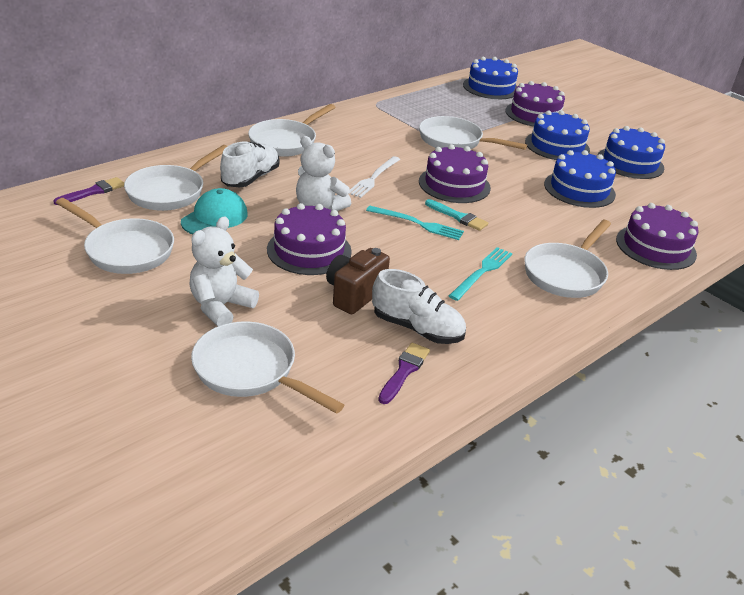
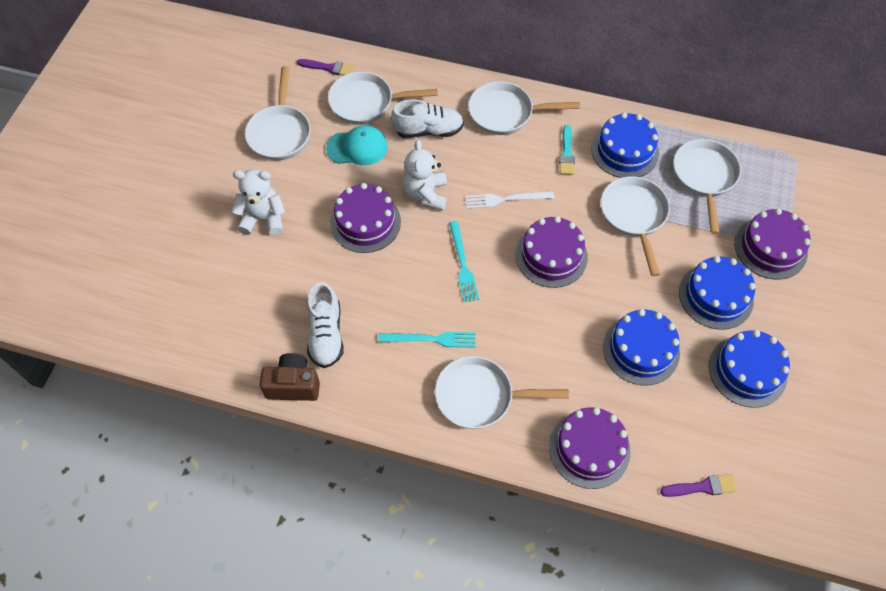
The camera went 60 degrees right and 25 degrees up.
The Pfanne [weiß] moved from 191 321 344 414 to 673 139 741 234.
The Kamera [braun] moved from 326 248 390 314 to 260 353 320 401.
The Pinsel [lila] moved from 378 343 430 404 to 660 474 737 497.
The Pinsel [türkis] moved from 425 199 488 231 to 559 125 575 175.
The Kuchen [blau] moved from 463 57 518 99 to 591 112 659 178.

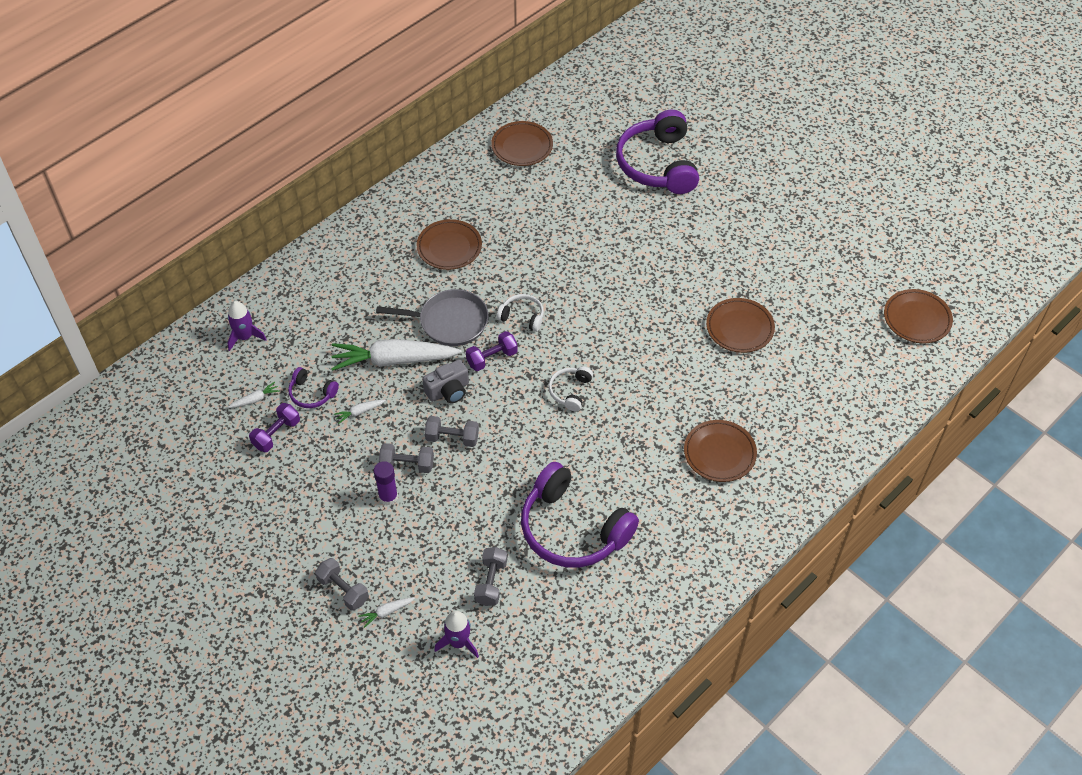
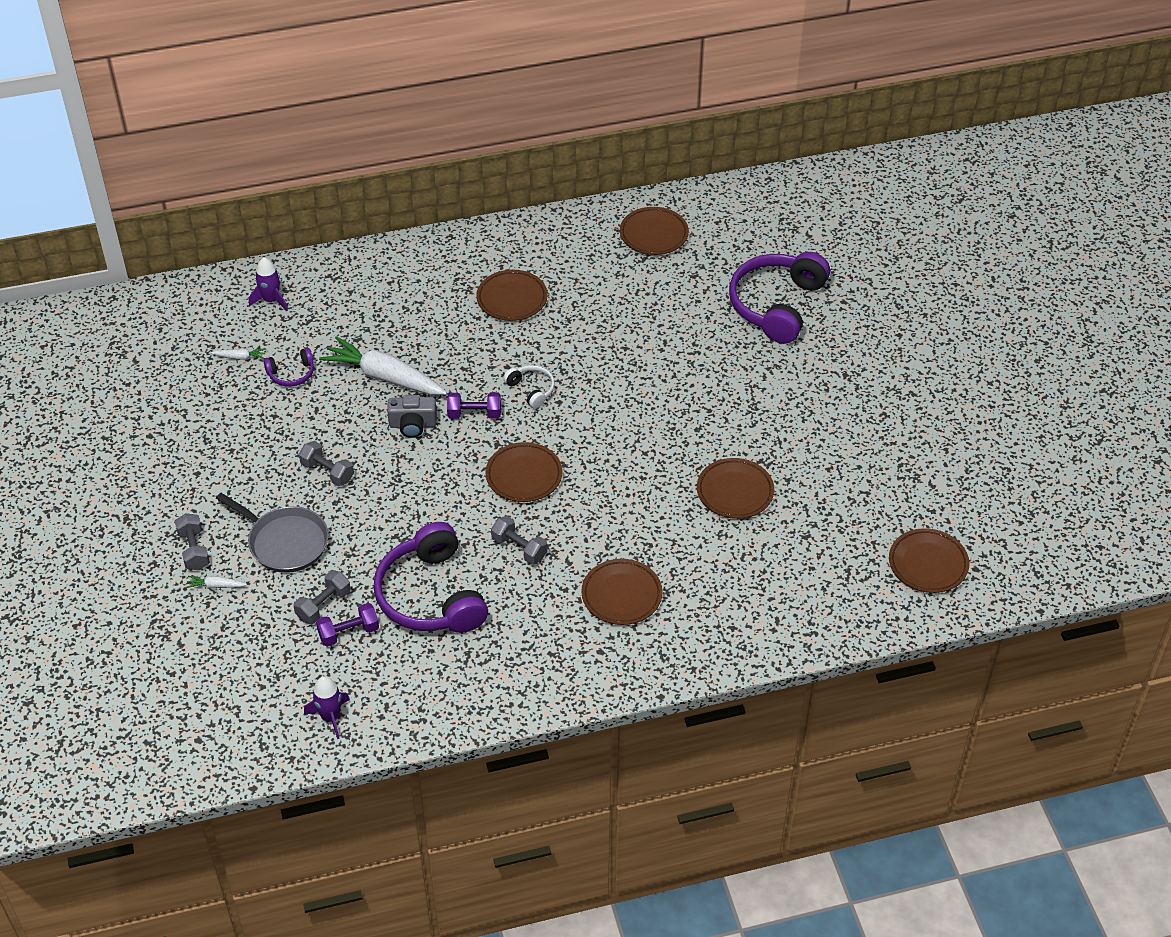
The camera went 30 degrees right and 5 degrees down.
The Karotte [weiß] at 334 399 386 424 disappeared.
The Klebestift [lila] at 374 461 398 506 disappeared.
The Hantel [lila] moved from 249 403 300 452 to 316 603 379 647.
The Pfanne [grau] moved from 376 289 489 346 to 216 493 329 573.
The Hantel [grau] moved from 425 416 479 447 to 491 516 548 565.
The Rakete [lila] moved from 434 611 479 658 to 304 676 350 739.
The Kopfhörer [weiß] at 548 366 593 411 was replaced by the Teller [braun] at 485 442 563 502.
The Kopfhörer [lila] at 288 367 339 408 turned 75 degrees counterclockwise.

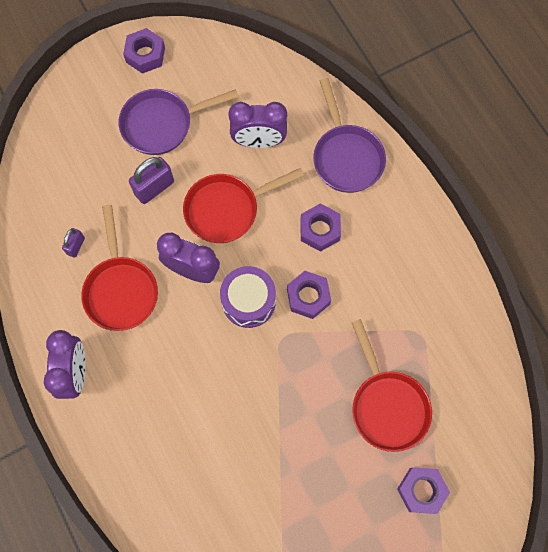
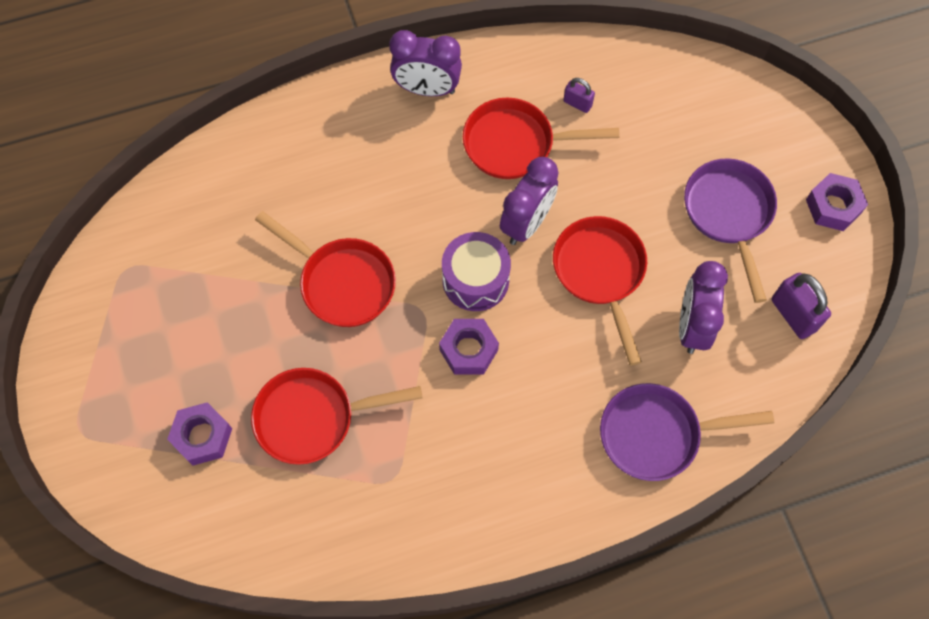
The camera went 100 degrees right and 5 degrees down.
The Sechskantmutter [lila] at 300 203 341 252 disappeared.
The Pfanne [rot] at 255 211 396 327 appeared.
The Vorhängeschloss [lila] moved from 129 157 174 204 to 772 273 831 339.

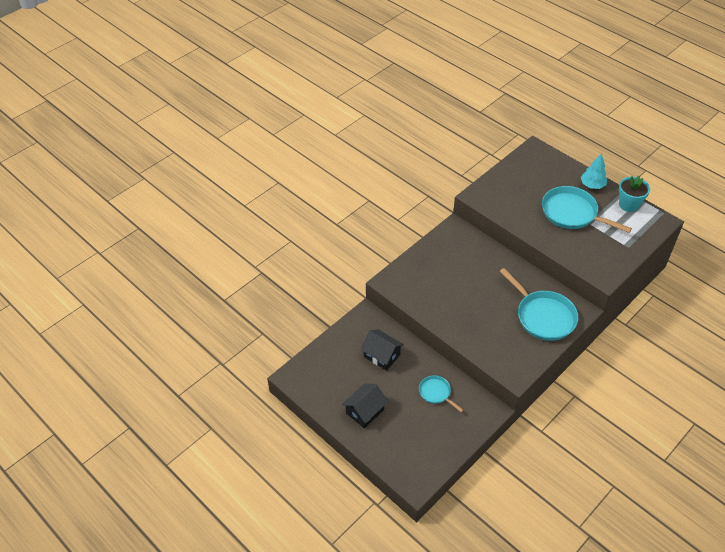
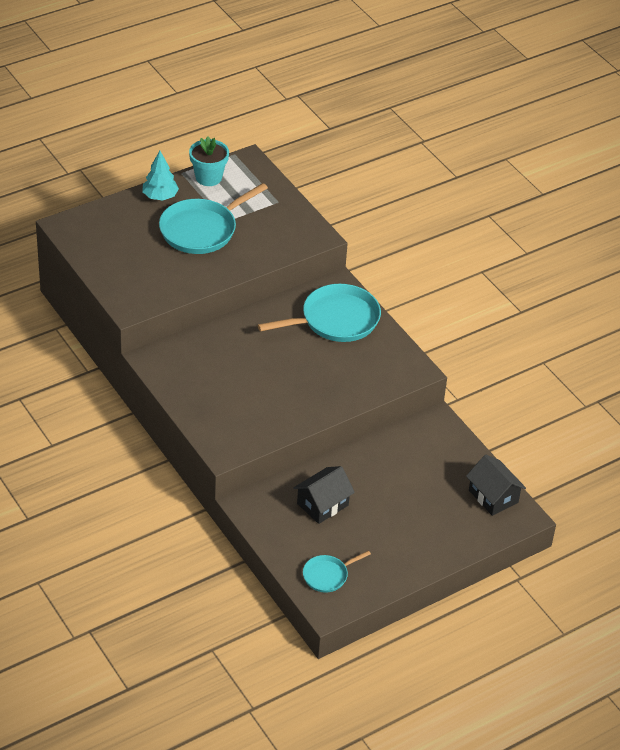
The camera went 80 degrees left and 5 degrees down.
The Haus [schwarz] moved from 342 383 388 428 to 466 455 526 516.
The Pfanne [türkis] moved from 419 375 463 412 to 303 551 371 593.

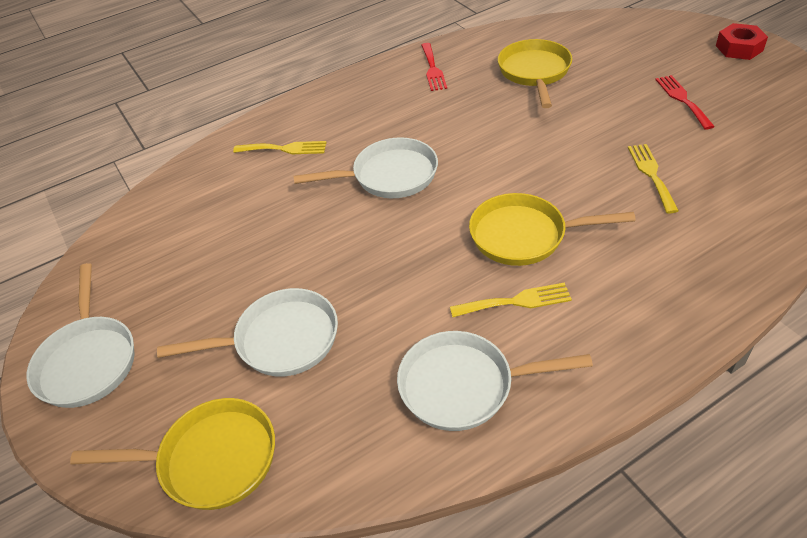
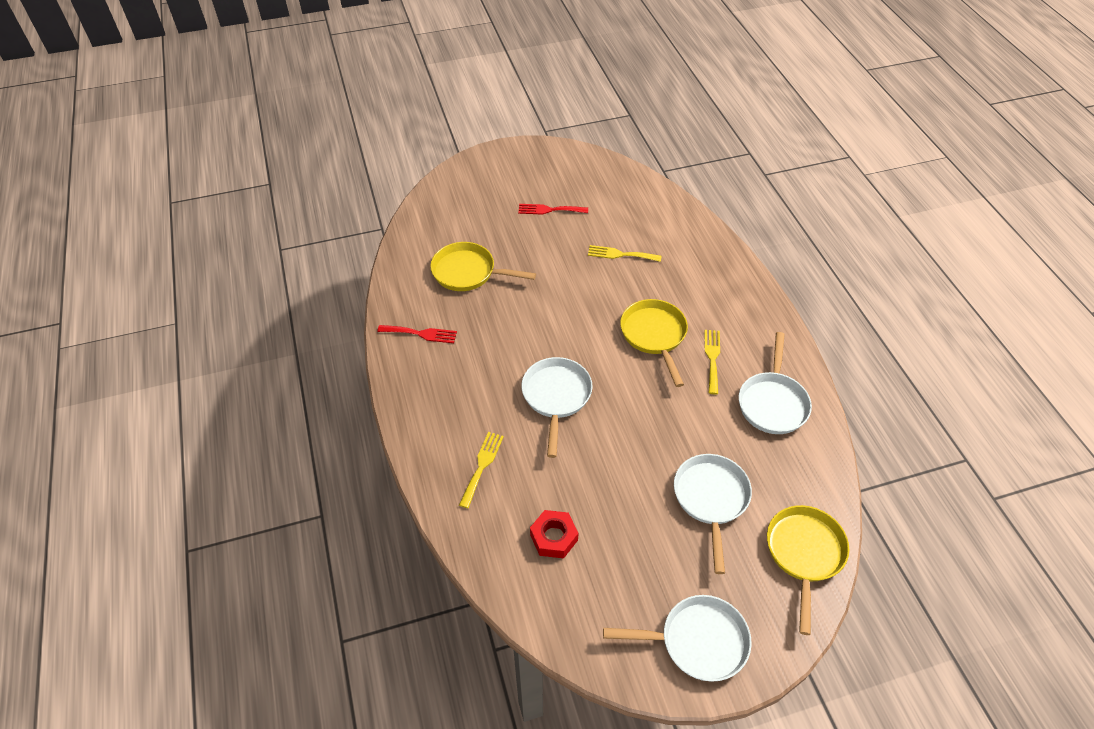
The camera went 80 degrees left and 5 degrees up.
The Sechskantmutter [rot] moved from 716 23 768 60 to 530 510 578 558.
The Pfanne [gelb] at 469 193 636 266 turned 150 degrees clockwise.

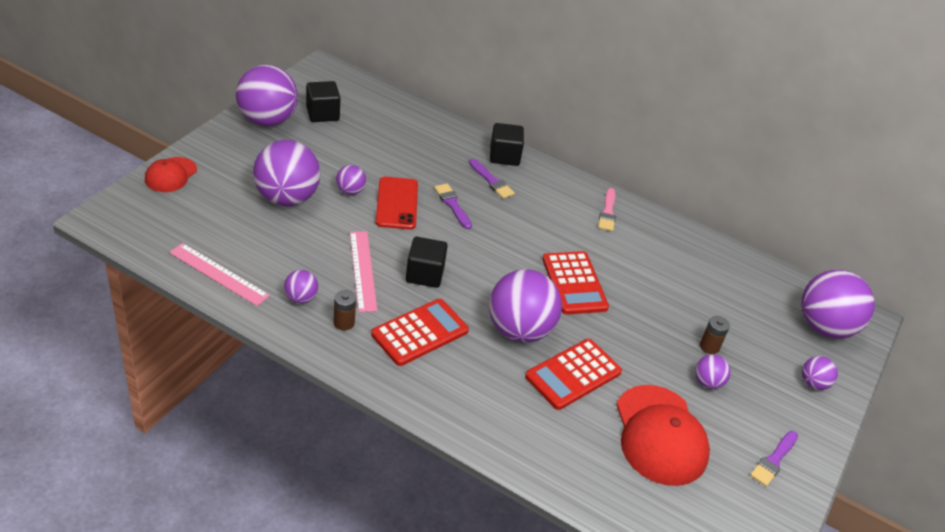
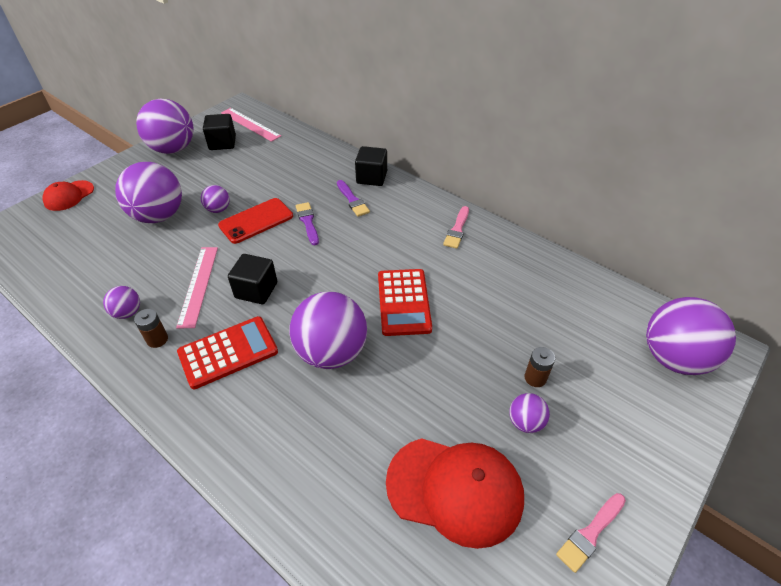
The camera went 15 degrees right and 5 degrees up.
The Taschenrechner [rot] at 525 339 622 410 disappeared.
The Ball [lila] at 802 356 838 390 disappeared.
The Lineal [rosa] moved from 169 243 270 306 to 221 108 281 142.
The Pinsel [lila] at 750 431 798 486 became the Pinsel [rosa] at 556 493 626 573.
The Handy [rot] at 376 177 418 230 turned 45 degrees clockwise.
The Kappe [rot] at 616 385 710 486 turned 75 degrees counterclockwise.

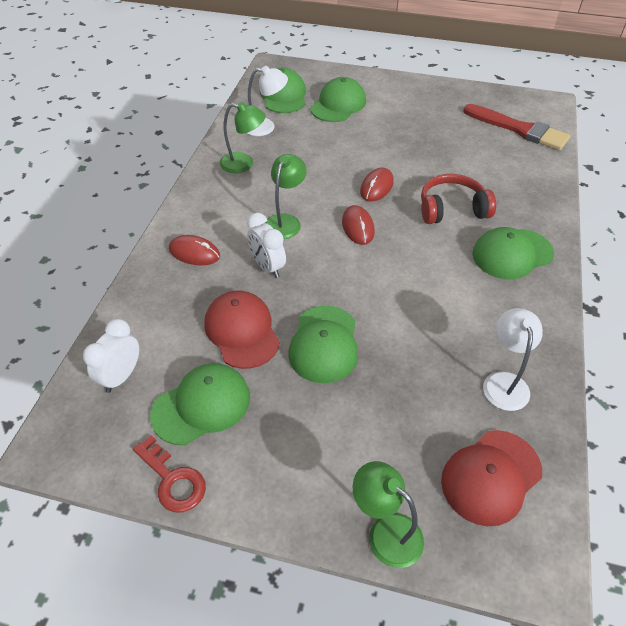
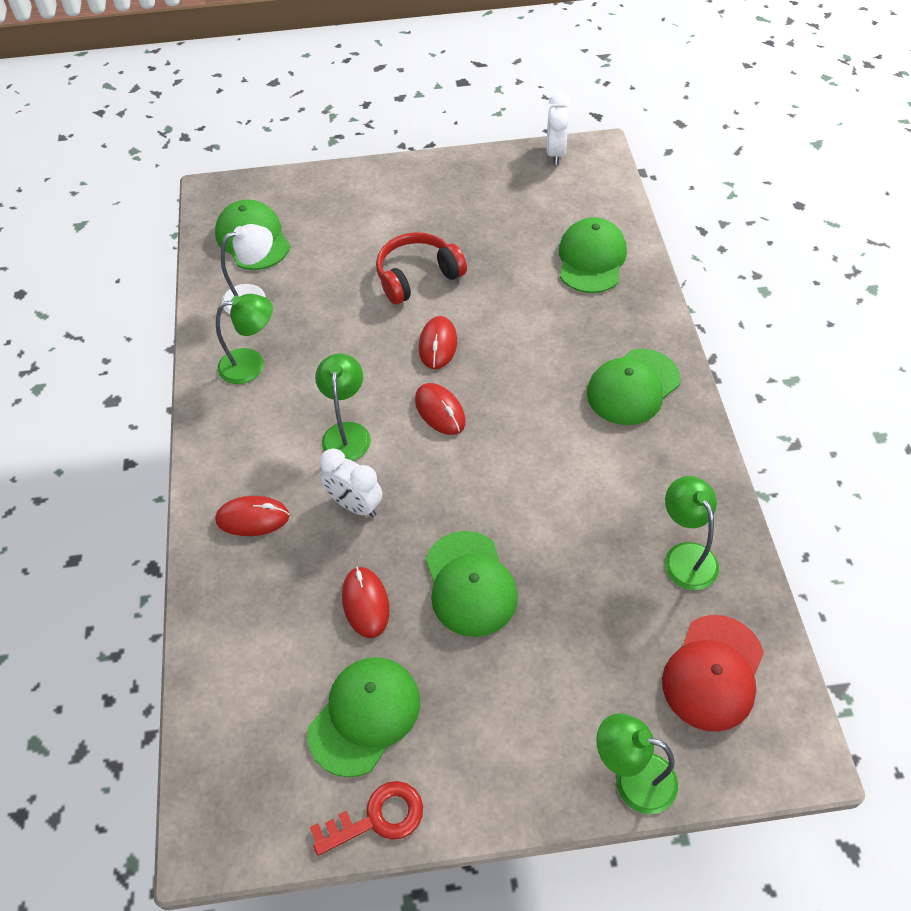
The camera went 20 degrees left and 5 degrees up.
The Pinsel [rot] at 463 104 570 150 disappeared.
The Wecker [weiß] moved from 83 319 139 393 to 547 92 569 165.
The Kappe [grün] moved from 310 77 366 122 to 559 218 627 293.
The Kopfhörer [rot] moved from 421 174 496 224 to 376 232 467 305.
The Kappe [rot] at 204 291 280 369 was replaced by the Computermaus [rot] at 342 567 390 638.
The Lampe [weiß] at 483 308 543 411 became the Lampe [grün] at 664 476 719 590.
The Schlüssel [rot] at 133 435 206 512 turned 45 degrees counterclockwise.

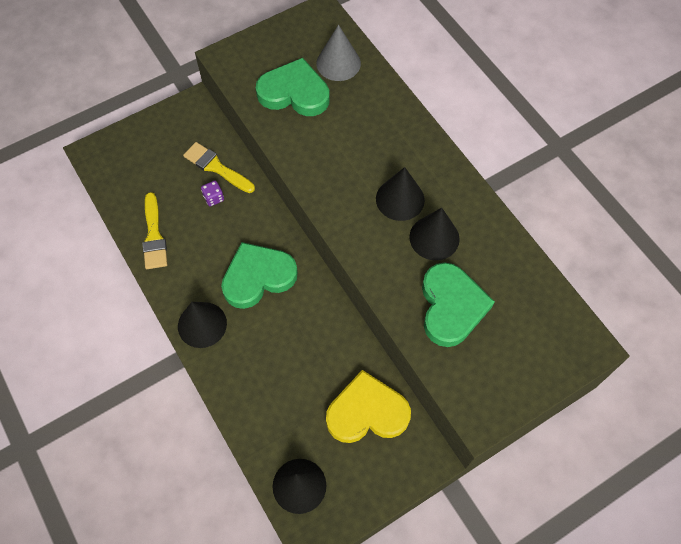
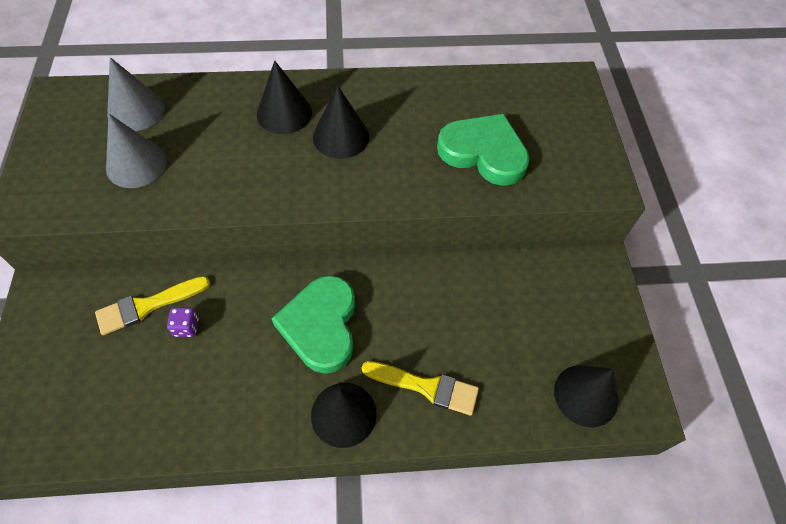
The camera went 65 degrees left and 5 degrees down.
The Herz [gelb] at 326 370 411 443 disappeared.
The Pinsel [gelb] moved from 142 192 167 269 to 362 361 479 415.
The Kegel [schwarz] moved from 409 208 460 261 to 257 60 312 134.
The Herz [grün] at 256 58 330 116 was replaced by the Kegel [grau] at 106 114 167 188.

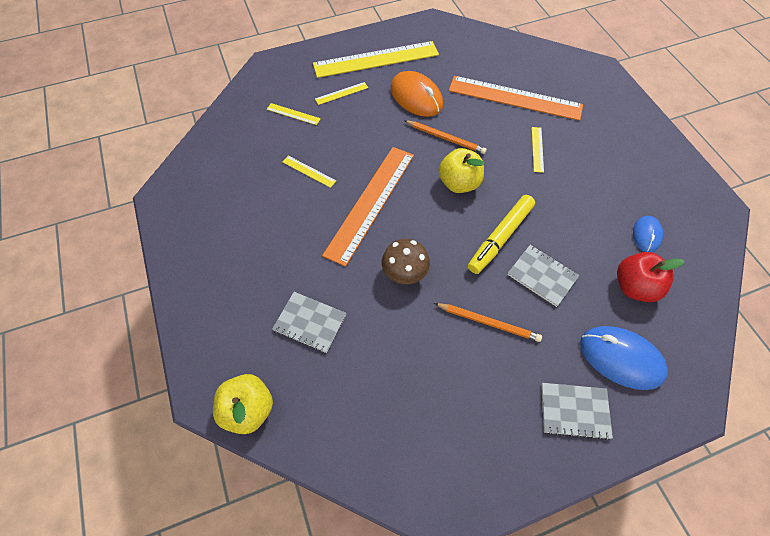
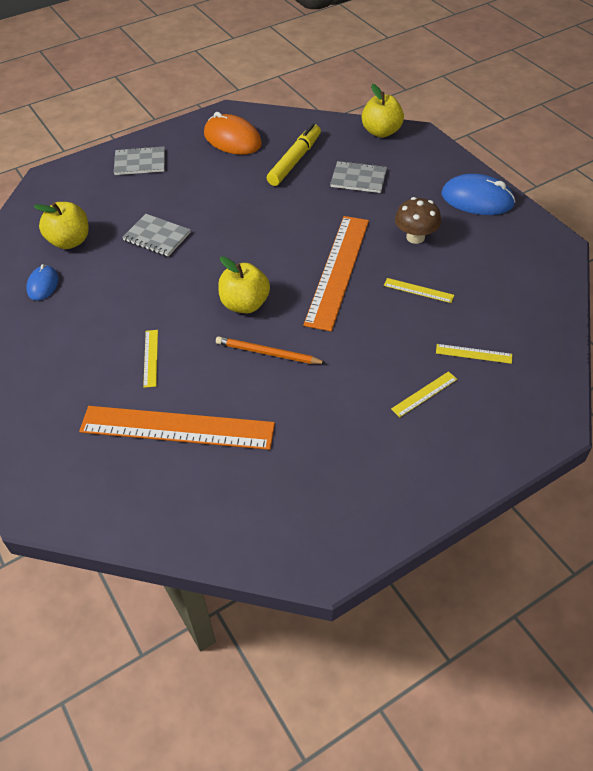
The camera went 170 degrees right and 10 degrees down.
The Lineal [gelb] at 313 41 439 78 disappeared.
The Bleistift [orange] at 434 303 542 342 disappeared.
The Pilz [braun] moved from 382 239 430 284 to 395 197 441 244.
The Computermaus [orange] moved from 391 71 443 117 to 204 112 262 155.
The Filzstift [gelb] moved from 468 195 535 274 to 267 124 321 186.
The Computermaus [blau] moved from 580 326 668 390 to 442 174 515 215.
The Apfel [rot] at 617 252 685 302 became the Apfel [gelb] at 34 202 89 249.

